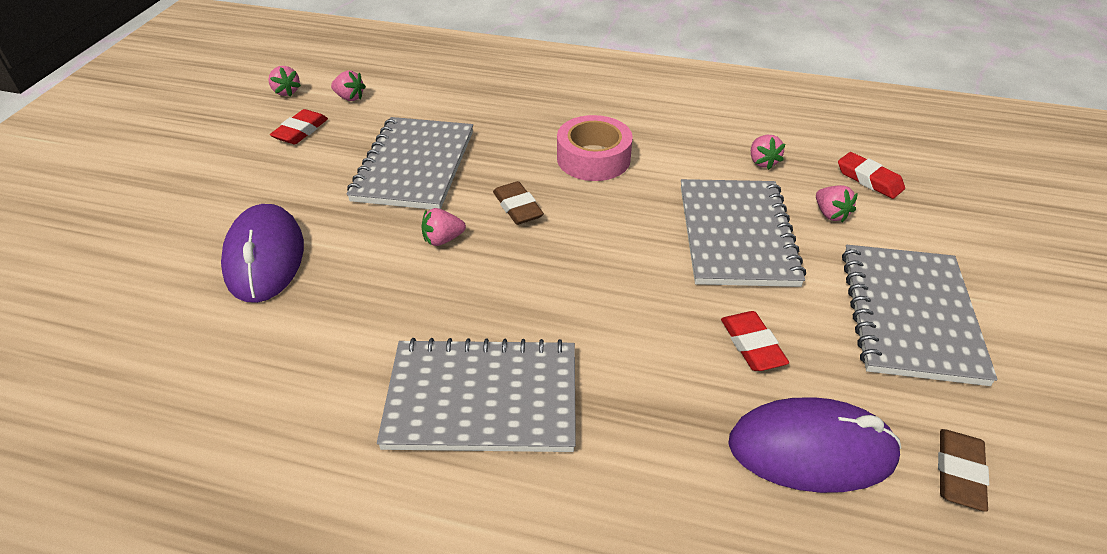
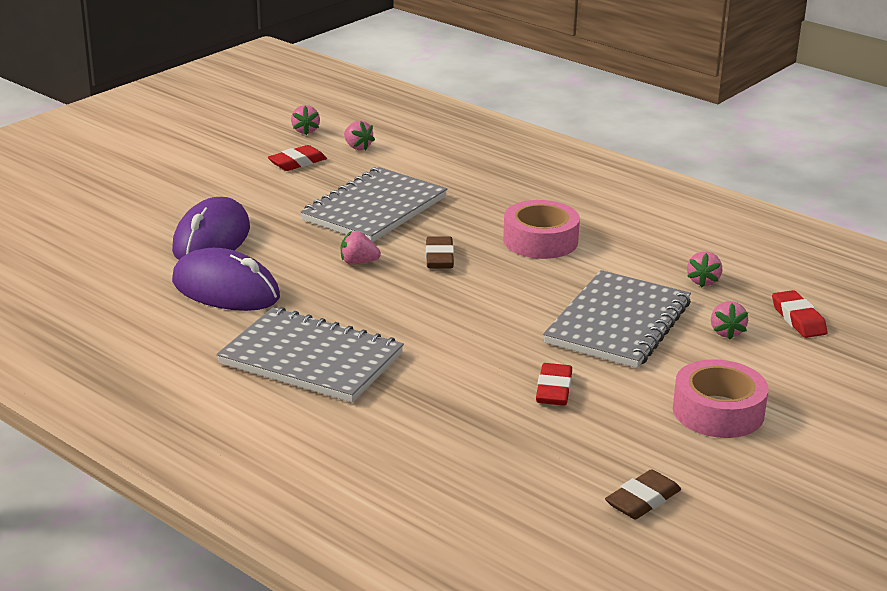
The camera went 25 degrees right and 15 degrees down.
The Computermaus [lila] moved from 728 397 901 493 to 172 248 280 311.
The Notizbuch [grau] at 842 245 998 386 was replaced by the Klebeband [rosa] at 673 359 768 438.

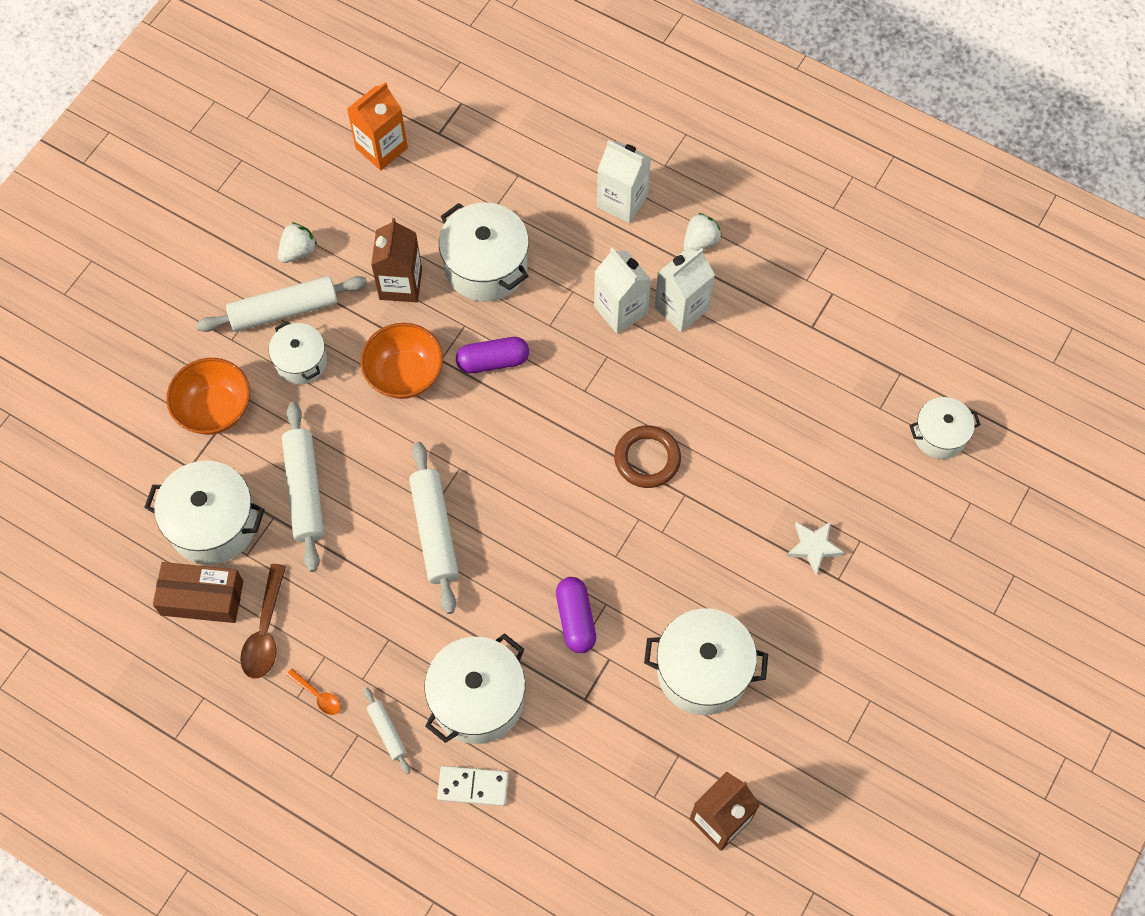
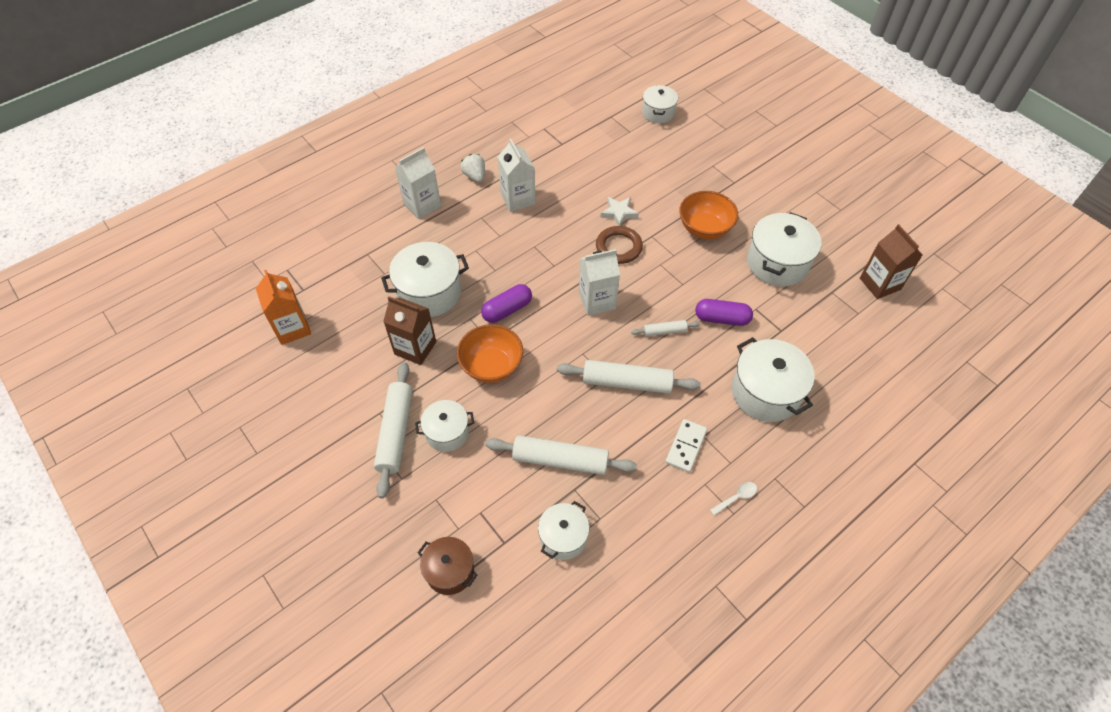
The camera went 70 degrees left and 10 degrees down.
The Schachtel [braun] at 153 562 243 623 disappeared.
The Löffel [braun] at 240 564 286 679 disappeared.
The Erdbeere [weiß] at 278 222 317 263 disappeared.
The Kochtopf [braun] at 418 537 477 595 appeared.
The Schüssel [orange] moved from 166 358 250 435 to 679 191 738 239.
The Nudelholz [weiß] moved from 364 688 410 774 to 631 320 700 336.
The Dominostein [weiß] moved from 437 766 509 806 to 665 419 707 473.
The Getränkekarton [weiß] moved from 594 248 652 334 to 579 249 620 316.
The Stern [weiß] moved from 786 522 844 575 to 600 197 639 226.
The Löffel [orange] at 286 669 341 715 became the Löffel [weiß] at 710 482 757 516.
The Kapsel [lila] at 456 337 529 373 turned 45 degrees clockwise.
The Kochtopf [weiß] at 144 461 265 565 changed to 0.61 times the size.

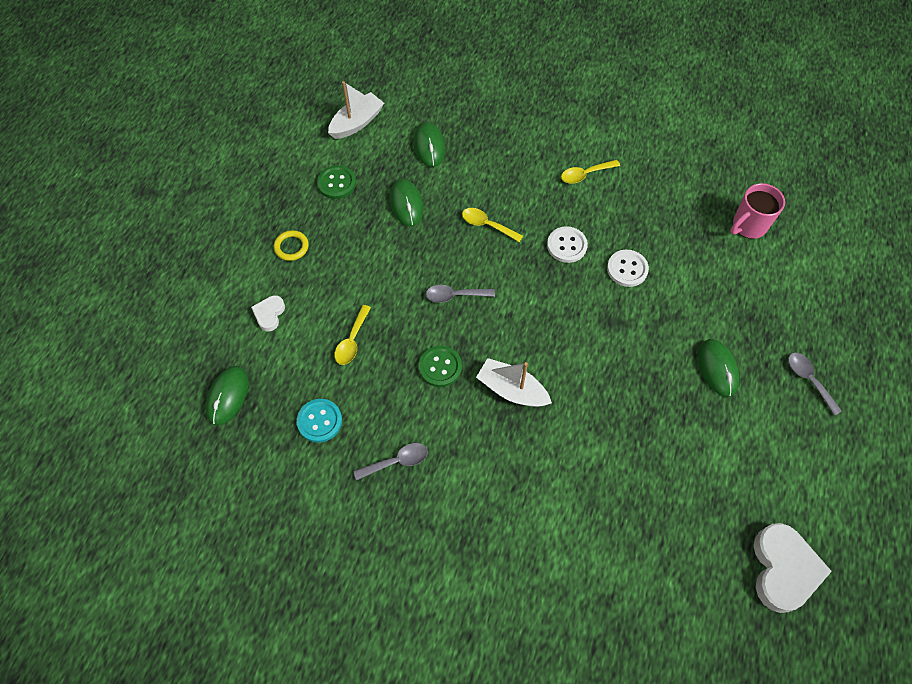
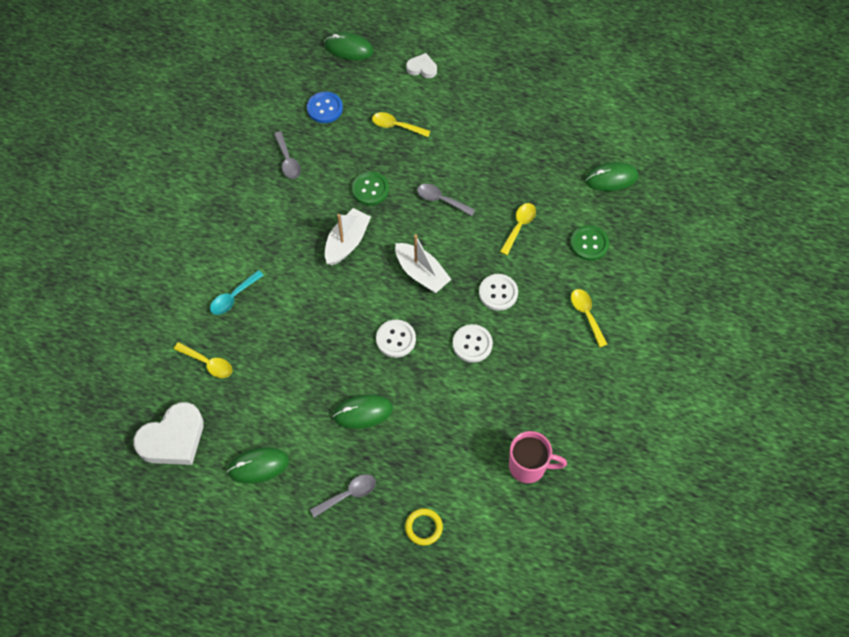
The camera went 90 degrees right and 0 degrees up.
The Löffel [gelb] at 174 342 232 378 appeared.
The Löffel [türkis] at 210 270 264 315 appeared.
The Knopf [weiß] at 376 320 416 358 appeared.
The Ring [gelb] moved from 274 230 309 261 to 405 508 443 545.
The Knopf [grün] moved from 317 165 356 199 to 570 225 609 261.
The Boot [weiß] moved from 328 81 384 139 to 395 235 452 293.
The Computermaus [grün] moved from 390 179 423 226 to 227 447 289 484.
The Knopf [türkis] at 297 399 342 443 became the Knopf [blau] at 307 92 343 123.
The Löffel [grau] at 426 285 495 303 turned 60 degrees counterclockwise.
The Tasse [rosa] at 730 183 785 239 turned 135 degrees clockwise.
The Herz [weiß] at 754 523 832 613 turned 45 degrees counterclockwise.

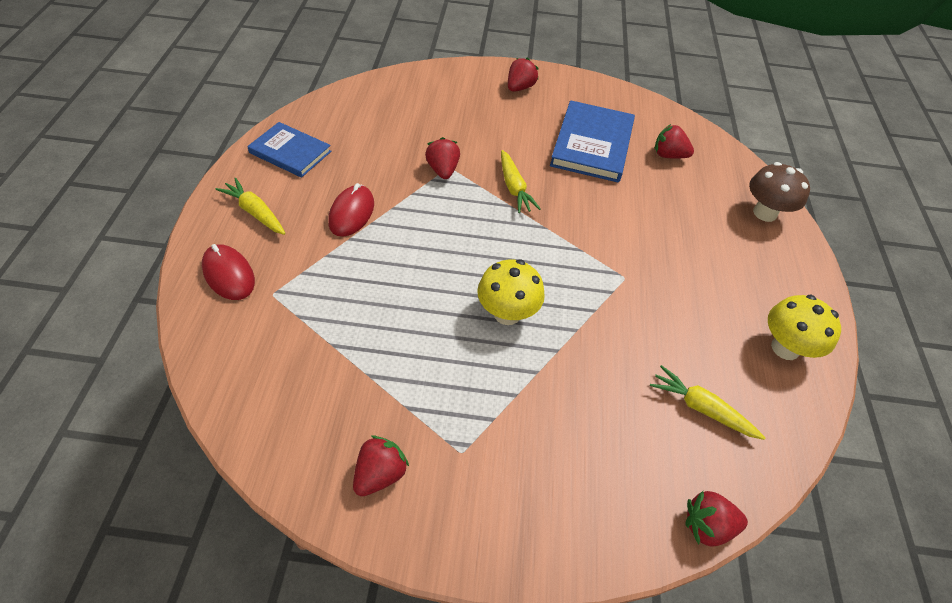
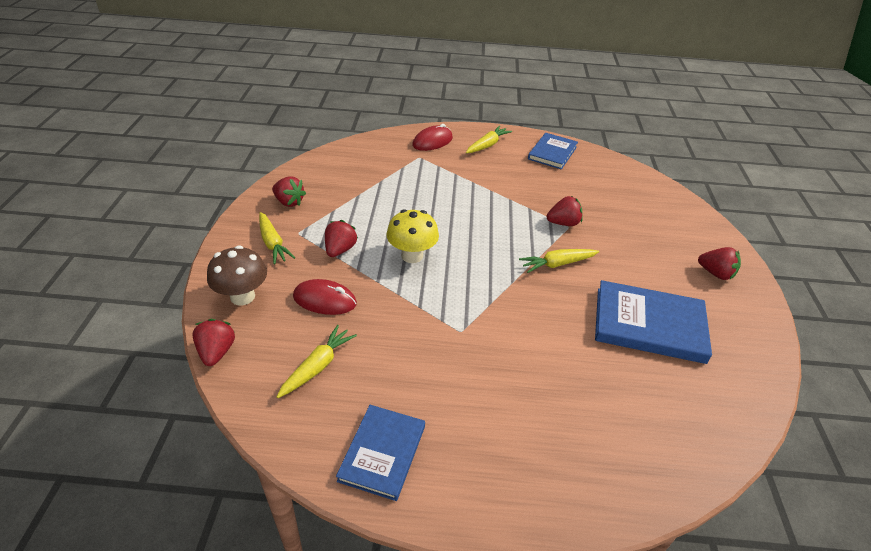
The camera went 90 degrees right and 10 degrees down.
The Karotte [gelb] at 259 212 295 264 appeared.
The Computermaus [rot] moved from 328 183 374 237 to 293 279 357 315.
The Erdbeere [rot] moved from 655 124 694 159 to 325 220 358 257.
The Pilz [braun] moved from 749 162 810 222 to 207 245 267 306.
The Pilz [gelb] at 768 295 841 360 was replaced by the Buch [blau] at 336 405 425 501.

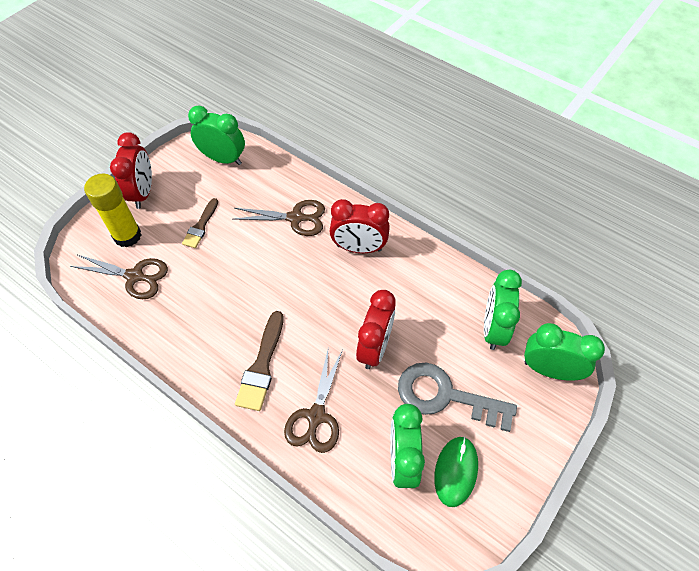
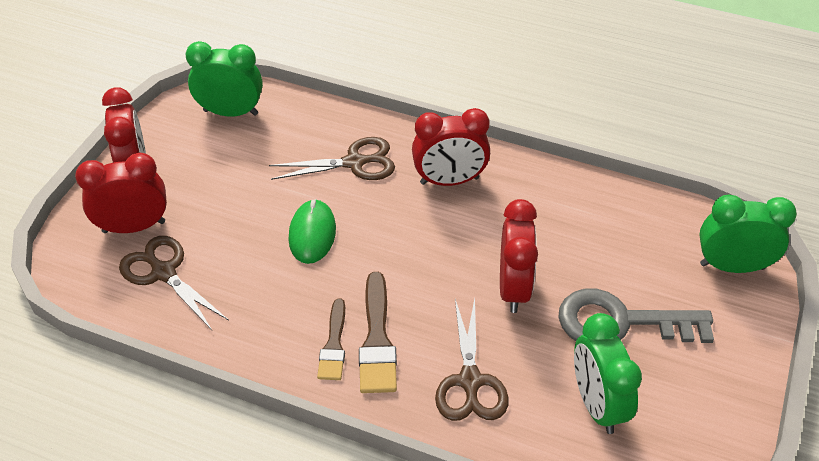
The camera went 15 degrees left and 10 degrees down.
The Wecker [grün] at 484 270 522 350 disappeared.
The Pinsel [braun] moved from 182 198 218 248 to 317 298 345 380.
The Computermaus [grün] moved from 434 436 478 507 to 288 199 336 264.
The Klebestift [gelb] at 84 174 141 248 was replaced by the Wecker [rot] at 75 153 167 233.
The Schere [braun] at 71 255 168 299 turned 135 degrees counterclockwise.

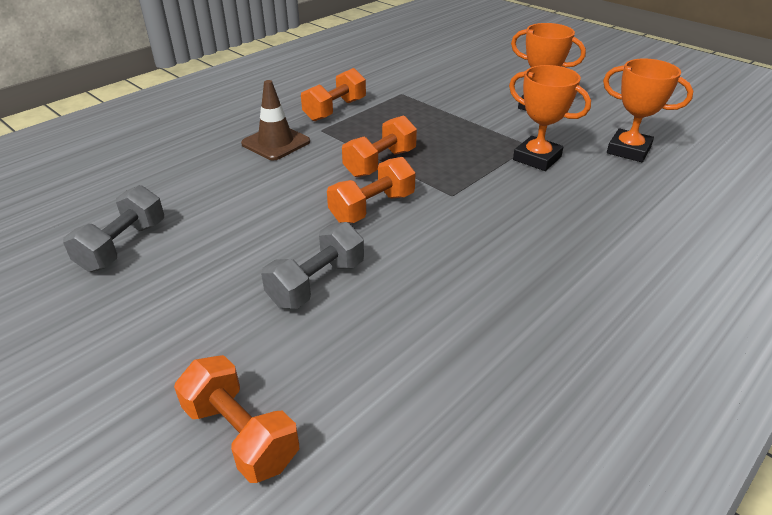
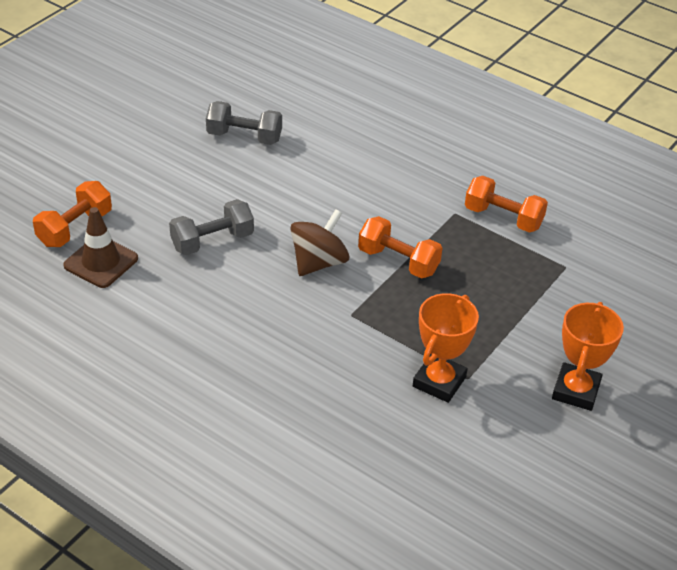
The camera went 80 degrees right and 5 degrees up.
The Pokal [orange] at 603 59 694 162 disappeared.
The Leitkegel [braun] moved from 241 80 310 160 to 63 207 138 288.
The Hantel [orange] at 327 157 415 223 was replaced by the Kreisel [braun] at 290 209 349 276.
The Hantel [grau] at 261 222 364 309 turned 60 degrees counterclockwise.

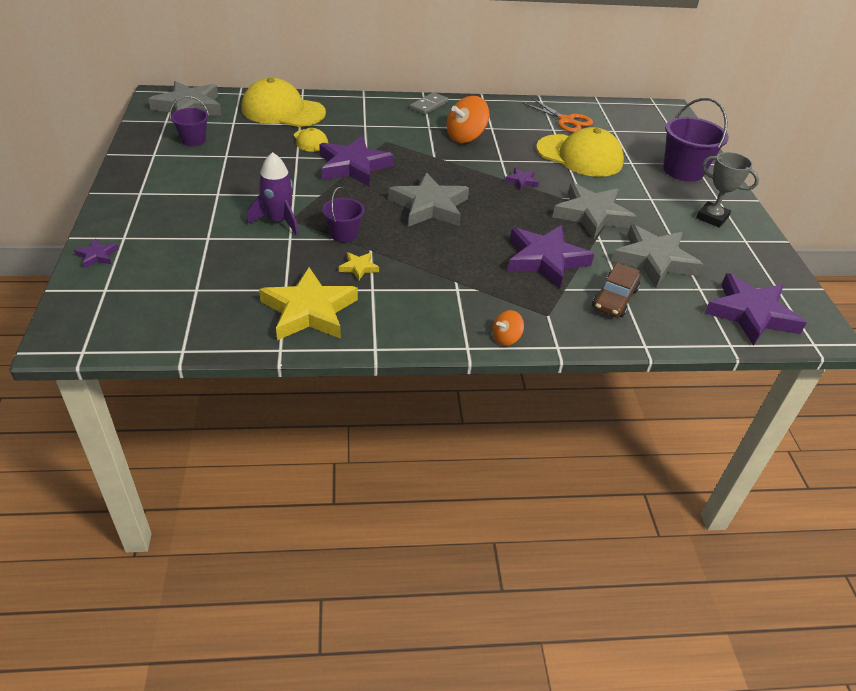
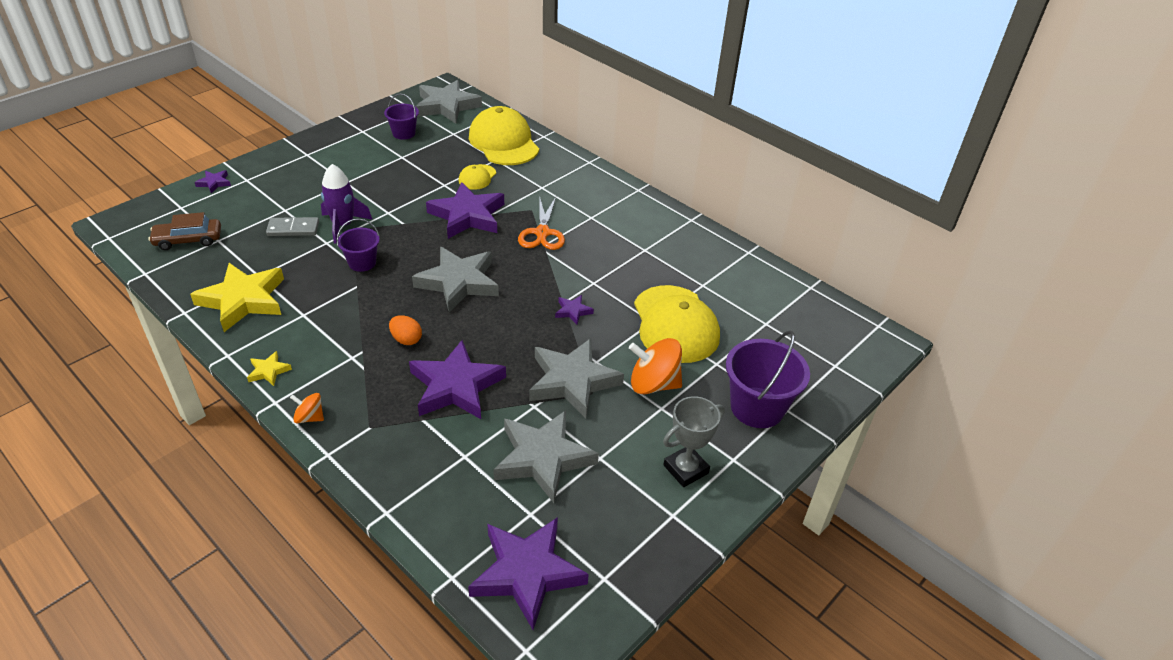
The camera went 50 degrees right and 0 degrees up.
The Ei [orange] at 389 315 422 345 appeared.
The Stern [gelb] moved from 339 252 379 281 to 247 351 292 386.
The Dominostein [grau] moved from 410 92 448 115 to 266 217 319 236.
The Kreisel [orange] moved from 447 96 489 143 to 629 338 682 394.
The Schere [orange] moved from 522 98 593 133 to 518 197 565 250.
The Auto [braun] moved from 592 263 641 317 to 148 212 221 250.
The Pokal [grau] at 696 152 759 228 turned 60 degrees clockwise.

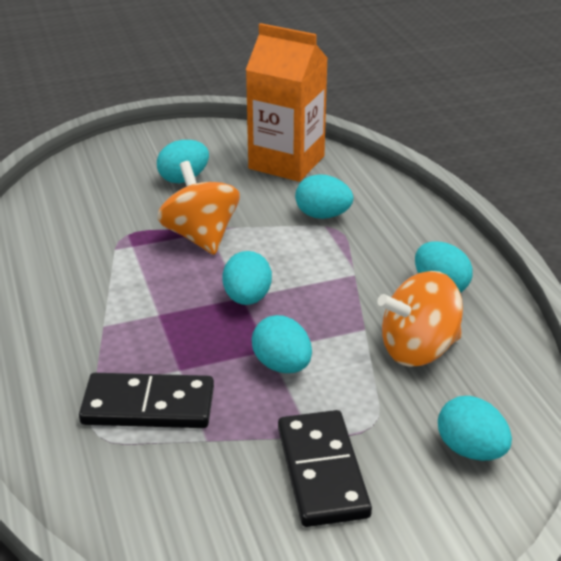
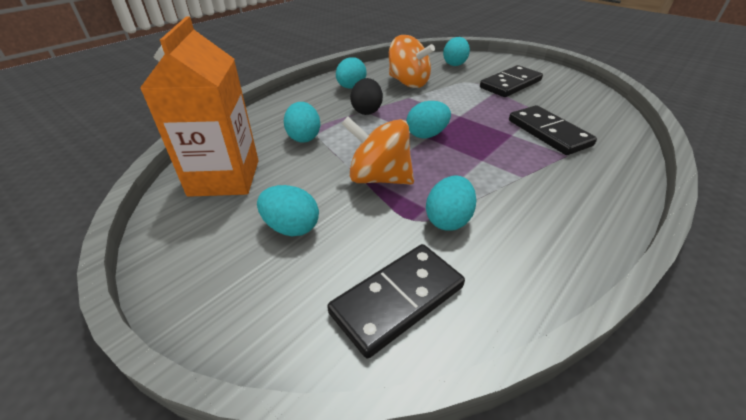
The camera went 120 degrees left and 5 degrees up.
The Dominostein [schwarz] at 327 244 465 358 appeared.
The Ei [schwarz] at 350 78 383 115 appeared.
The Ei [türkis] moved from 252 315 312 373 to 426 175 476 231.
The Kreisel [orange] at 157 161 240 255 turned 75 degrees clockwise.

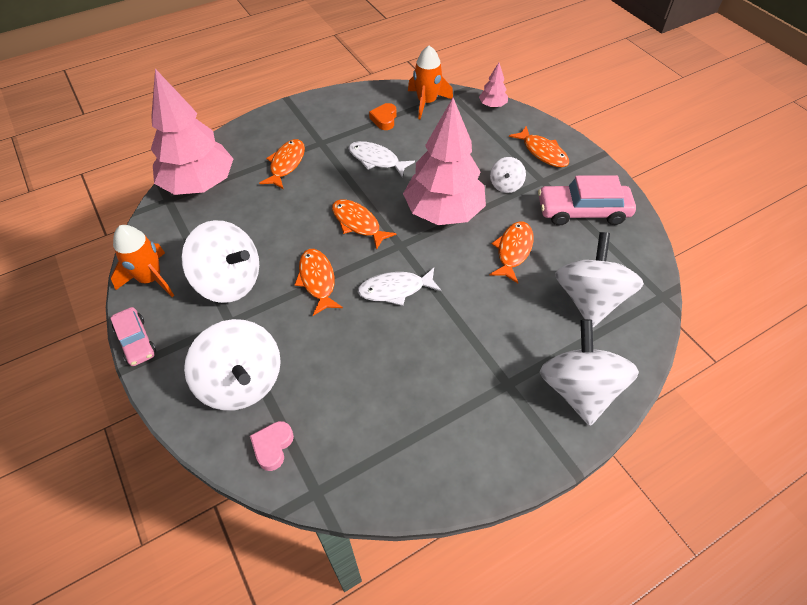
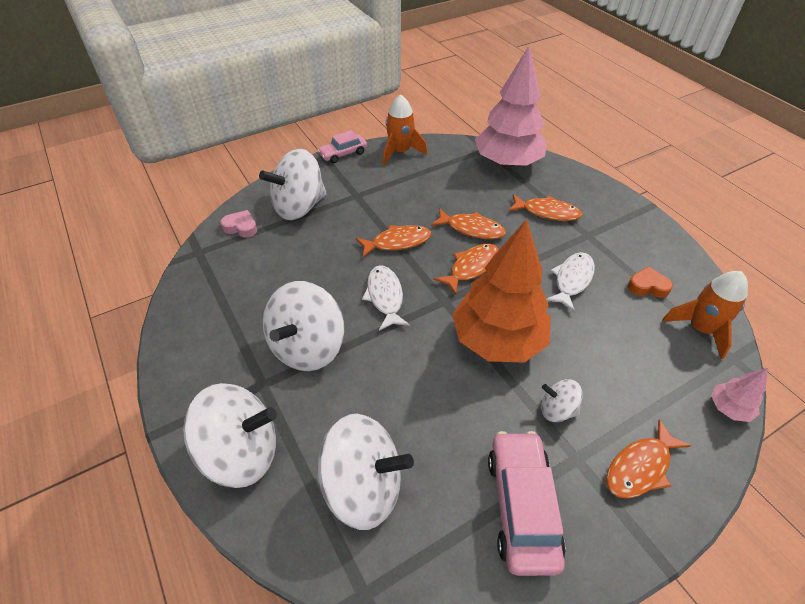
The camera went 90 degrees right and 5 degrees down.
The Kreisel [weiß] moved from 181 220 259 303 to 263 281 344 371.
The Fisch [orange] moved from 490 221 533 283 to 431 208 506 239.
The Baum [rosa] at 403 98 486 225 became the Baum [orange] at 452 219 551 363.

